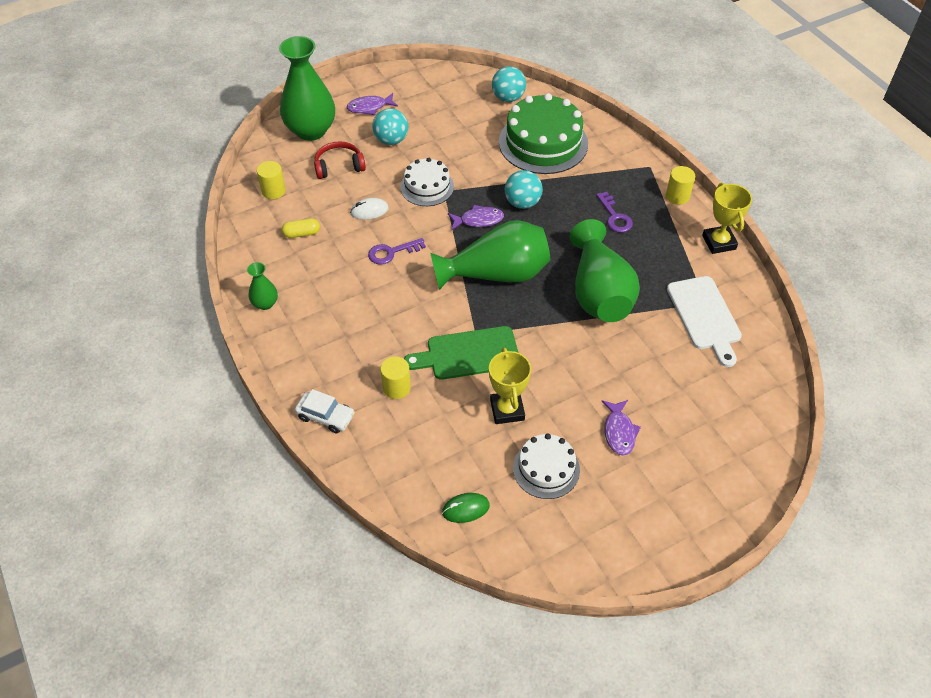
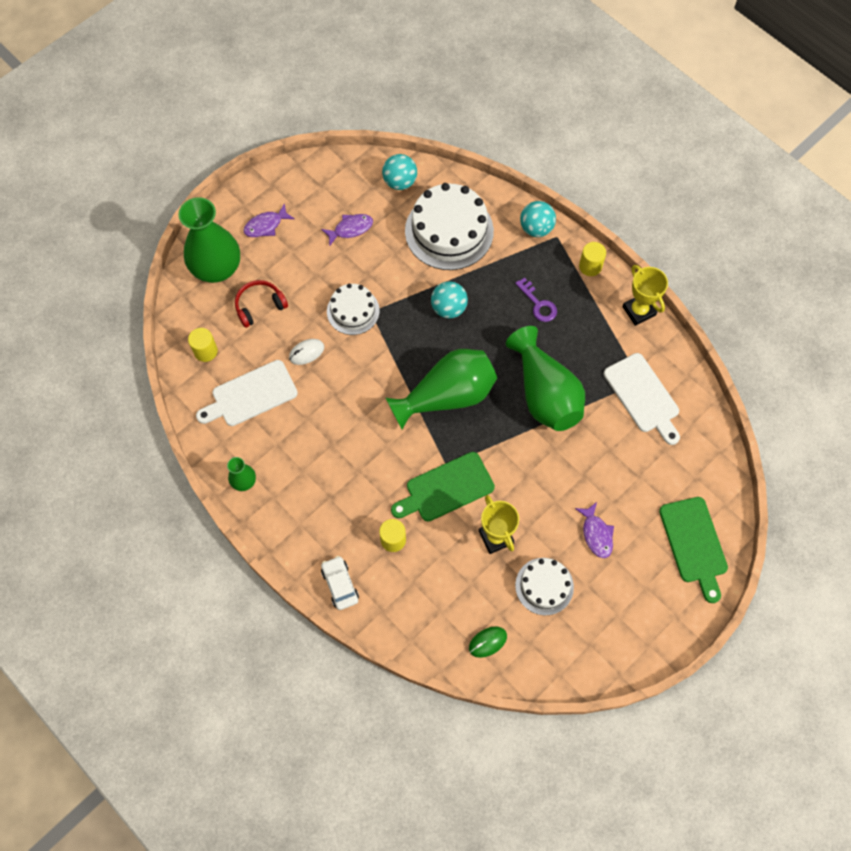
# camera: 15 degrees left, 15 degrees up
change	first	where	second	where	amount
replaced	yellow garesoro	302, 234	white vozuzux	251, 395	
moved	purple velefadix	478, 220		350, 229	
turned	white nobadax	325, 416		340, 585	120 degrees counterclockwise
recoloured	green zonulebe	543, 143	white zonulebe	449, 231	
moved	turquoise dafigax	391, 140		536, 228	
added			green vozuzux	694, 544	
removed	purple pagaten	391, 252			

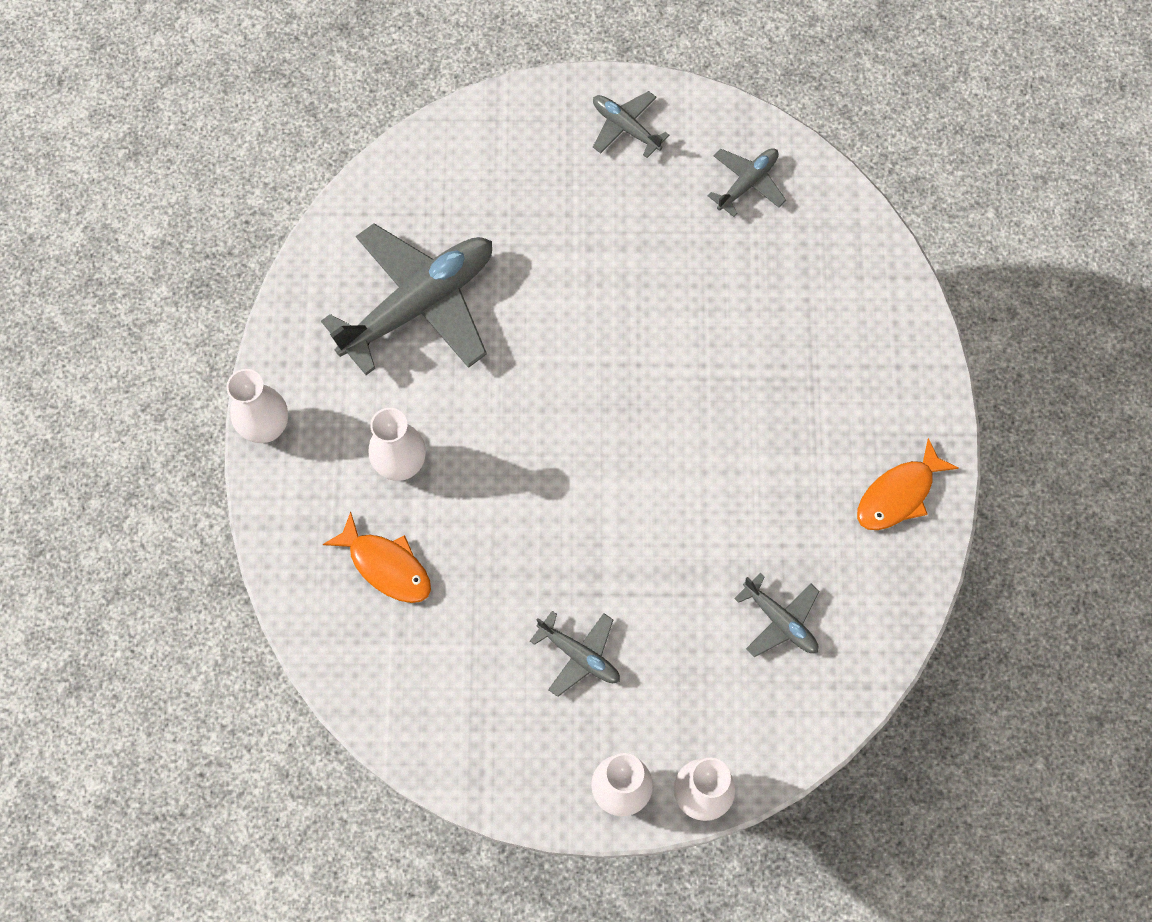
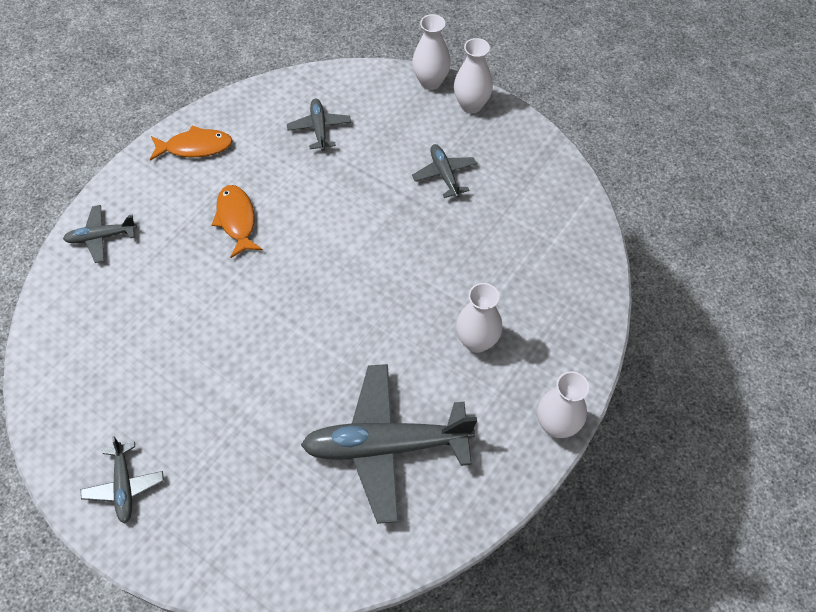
# camera: 145 degrees left, 10 degrees down
change	first	where	second	where	amount
moved	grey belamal	747, 183		101, 237	
moved	orange velefadix	386, 566		236, 220	

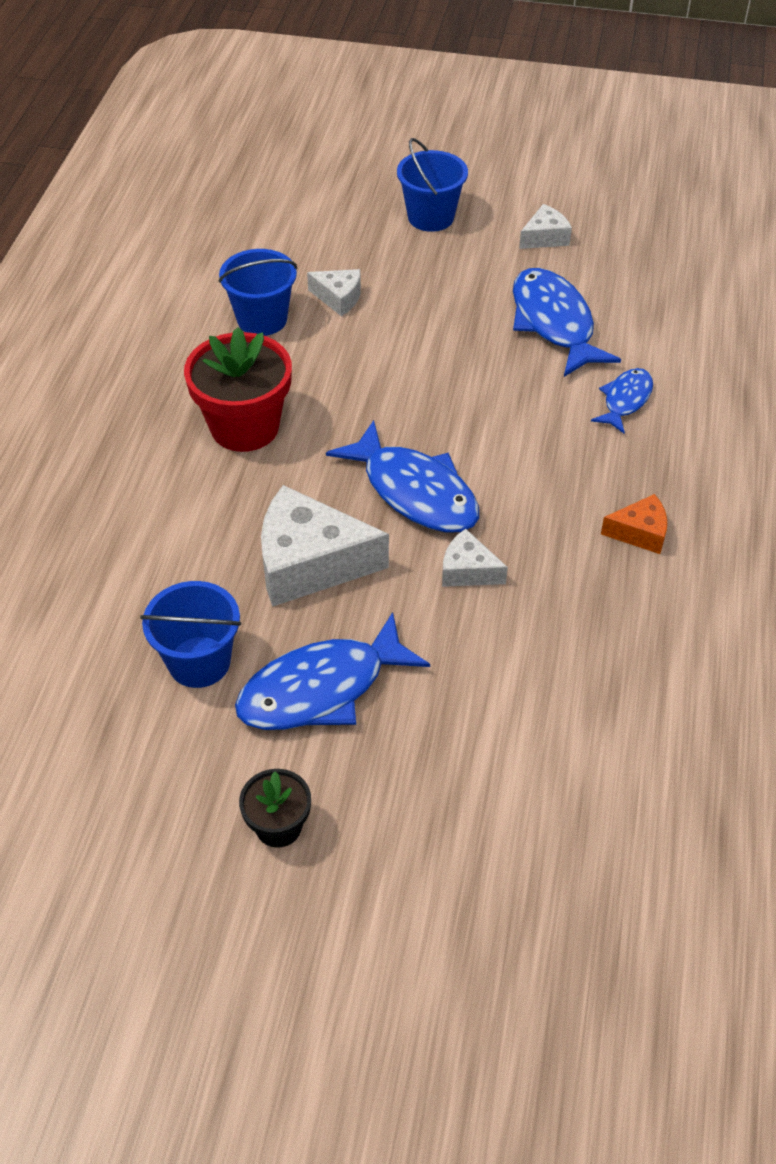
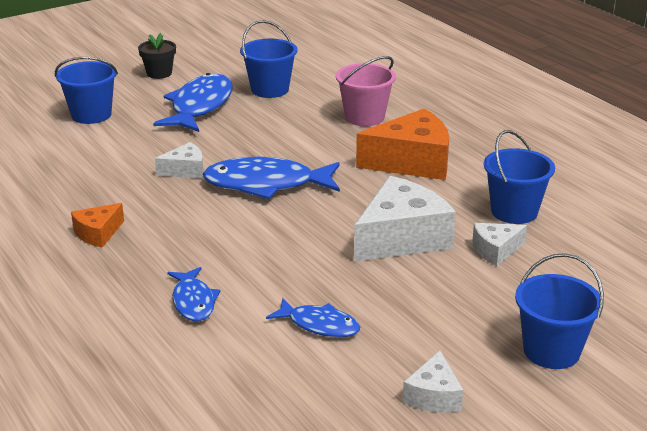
# camera: 135 degrees right, 20 degrees down
change	first	where	second	where	amount
added			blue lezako	91, 115	
resized	blue velefadix	554, 323		319, 325	x0.56
added			pink lezako	364, 117	
moved	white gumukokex	309, 563		401, 238	
replaced	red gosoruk	244, 427	orange gumukokex	412, 162	

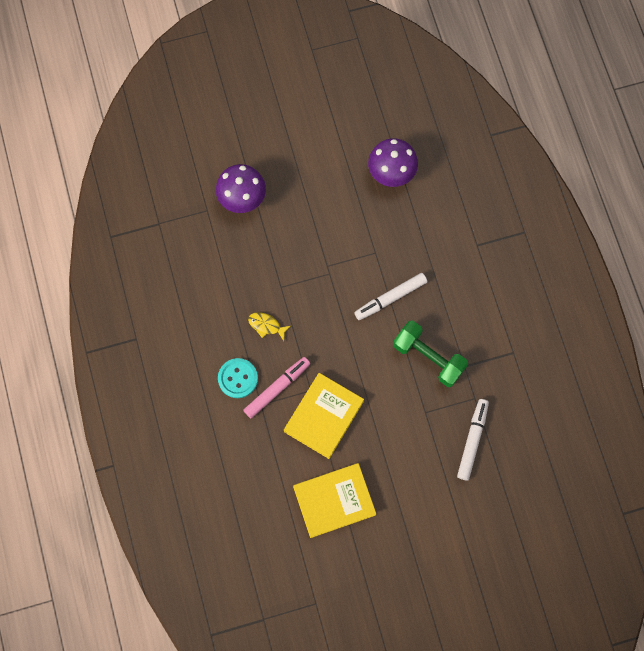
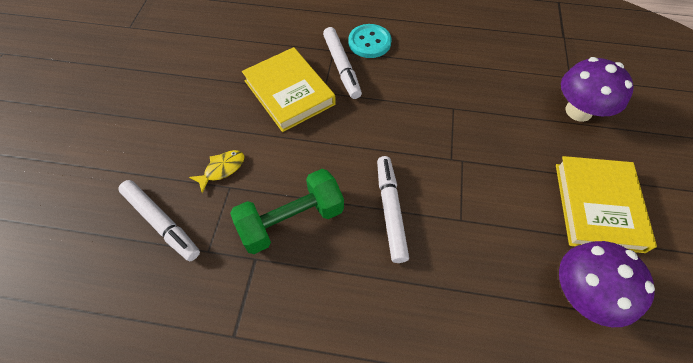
# camera: 115 degrees right, 15 degrees down
change	first	where	second	where	amount
moved	yellow velefadix	266, 325		222, 169	
recoloured	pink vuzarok	277, 388	white vuzarok	341, 67	
moved	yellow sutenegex	334, 501		597, 206	

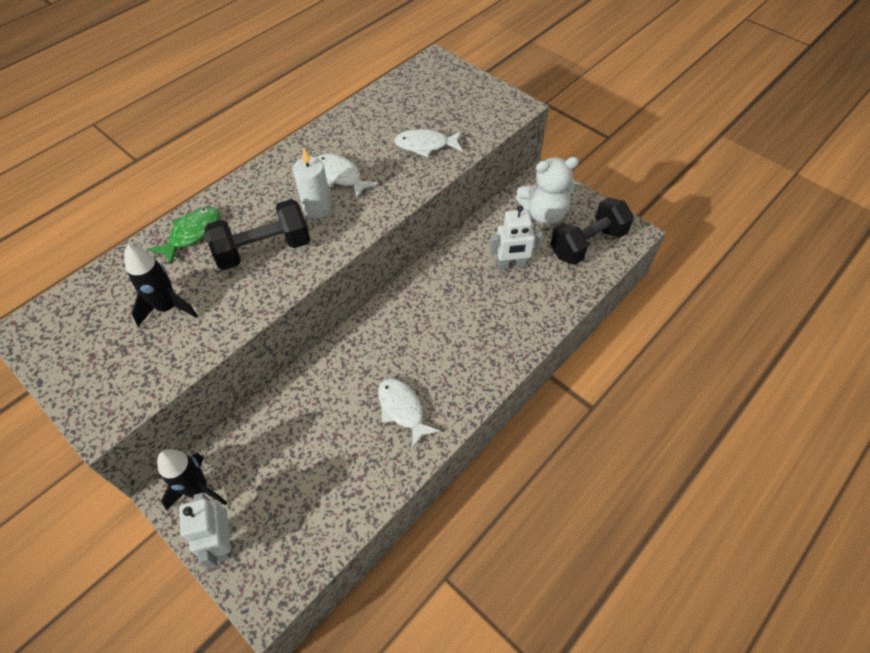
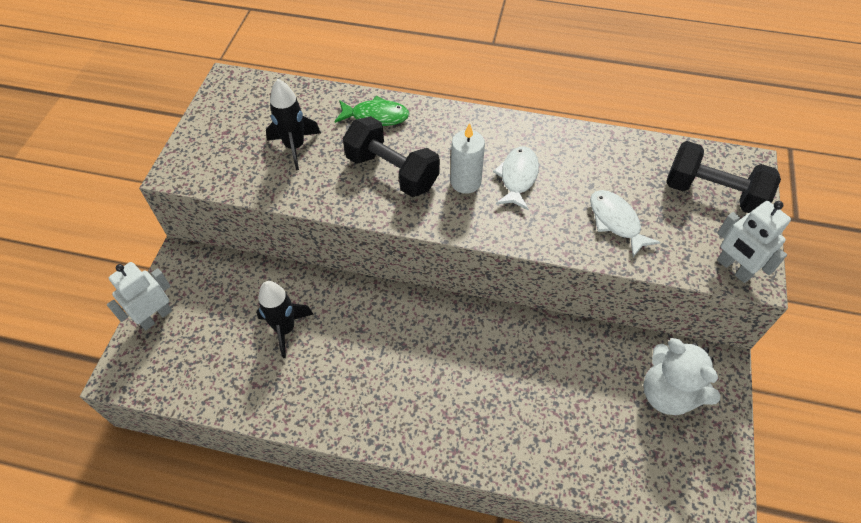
# camera: 60 degrees right, 0 degrees up
change	first	where	second	where	amount
moved	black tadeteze	198, 489		285, 329	
moved	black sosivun	587, 244		713, 193	
moved	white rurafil	511, 265		733, 268	
removed	white velefadix	402, 409			

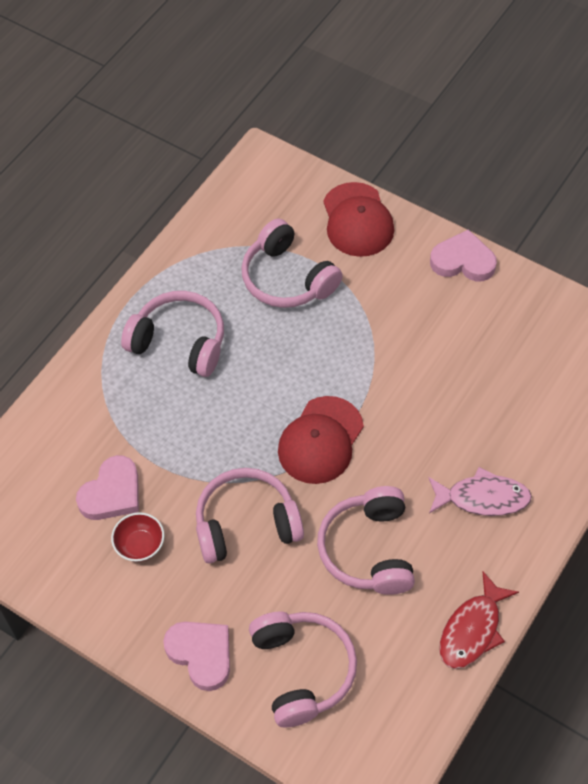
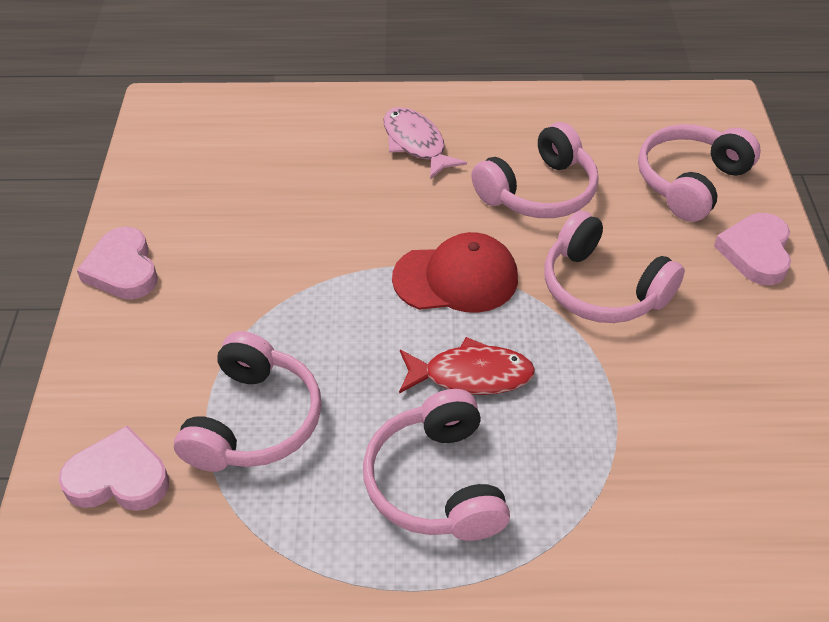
# camera: 125 degrees left, 10 degrees down
change	first	where	second	where	amount
moved	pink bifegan	112, 493		118, 477	
moved	red velefadix	472, 629		471, 375	
removed	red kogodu	140, 545			
removed	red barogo	357, 220			

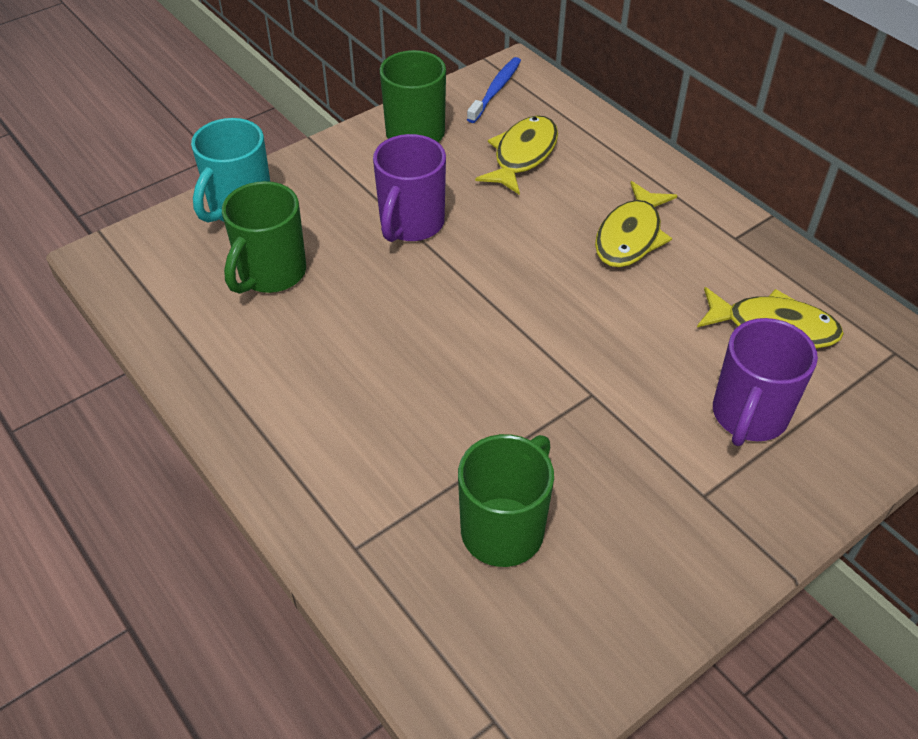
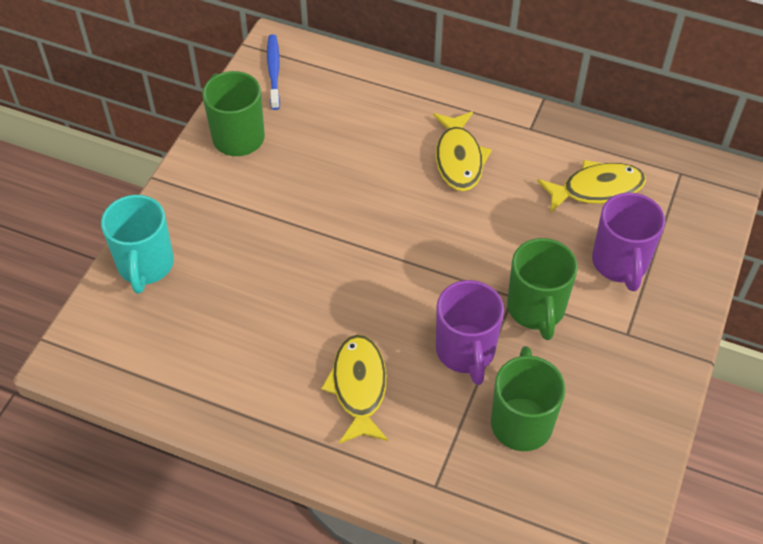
# camera: 30 degrees left, 5 degrees up
change	first	where	second	where	amount
moved	yellow velefadix	522, 155		358, 387	
moved	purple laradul	411, 224		465, 352	
moved	green laradul	270, 274		536, 310	

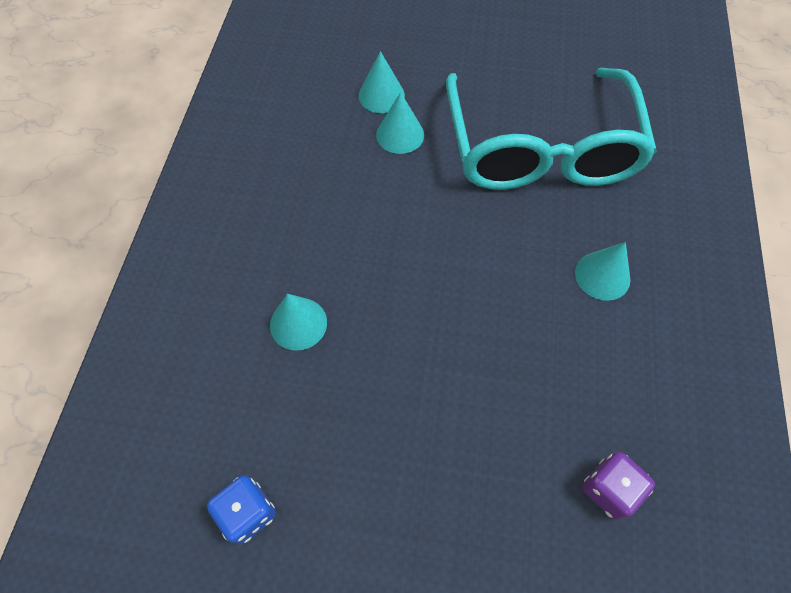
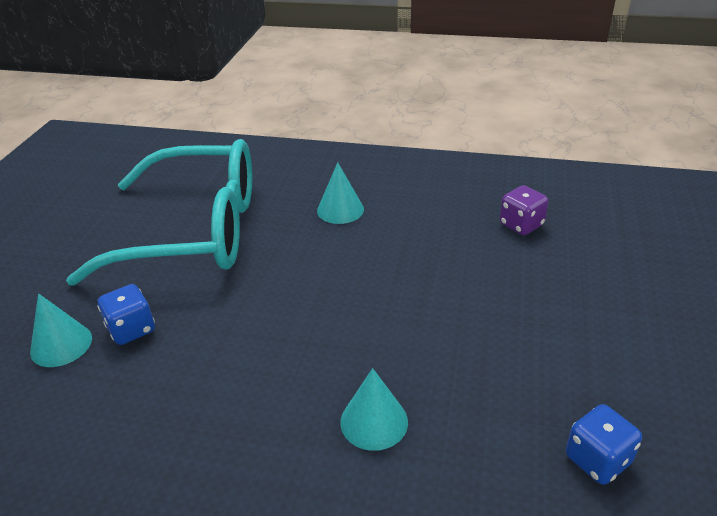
# camera: 85 degrees left, 25 degrees down
change	first	where	second	where	amount
replaced	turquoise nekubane	400, 134	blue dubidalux	131, 329	

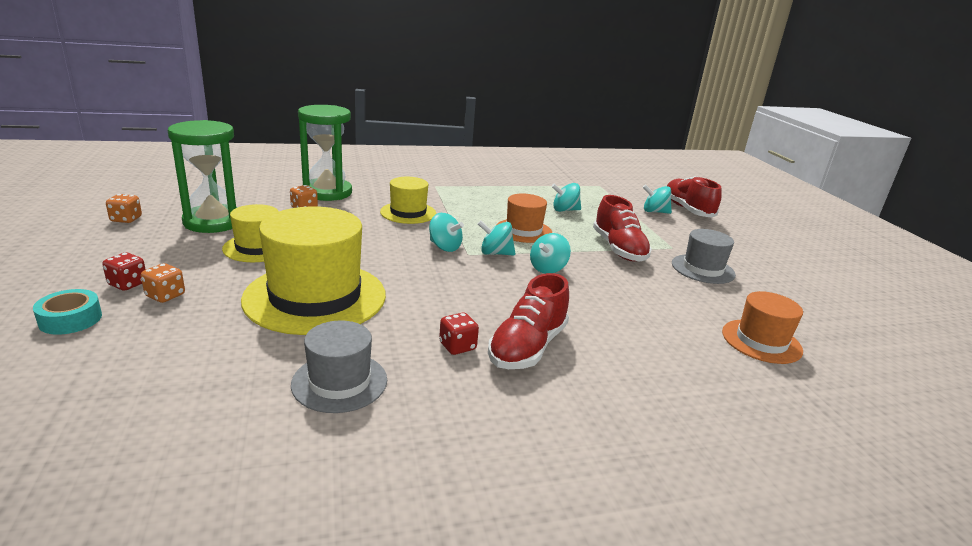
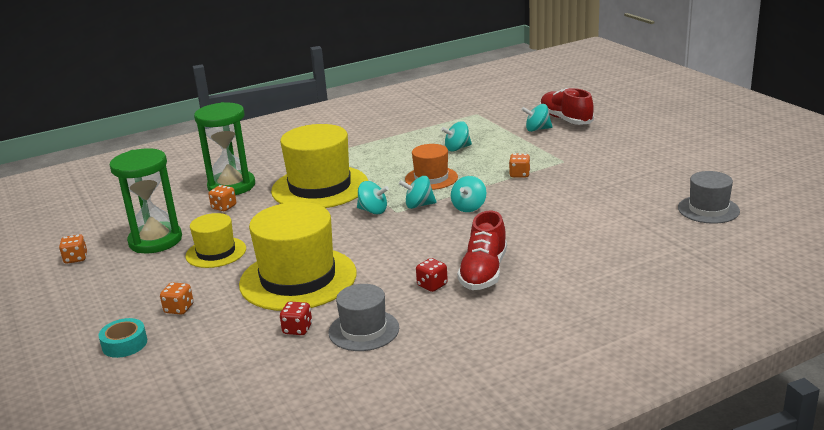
# camera: 10 degrees left, 0 degrees up
change	first	where	second	where	amount
resized	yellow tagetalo	408, 213		320, 187	x1.83
moved	red dubidalux	128, 284		297, 329	
replaced	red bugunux	618, 249	orange dubidalux	519, 174	
moved	grey tagetalo	703, 269		708, 209	
removed	orange tagetalo	761, 341			

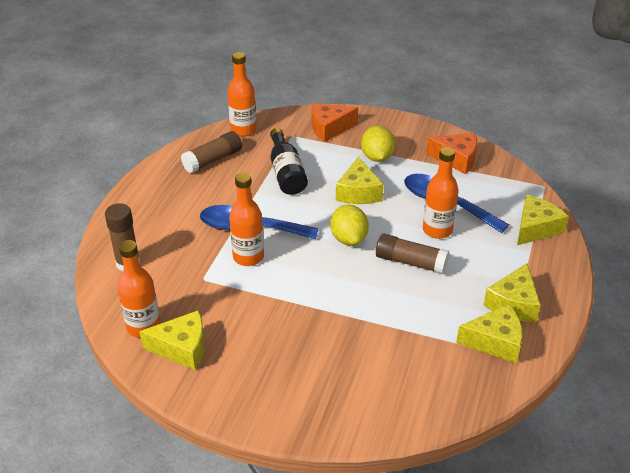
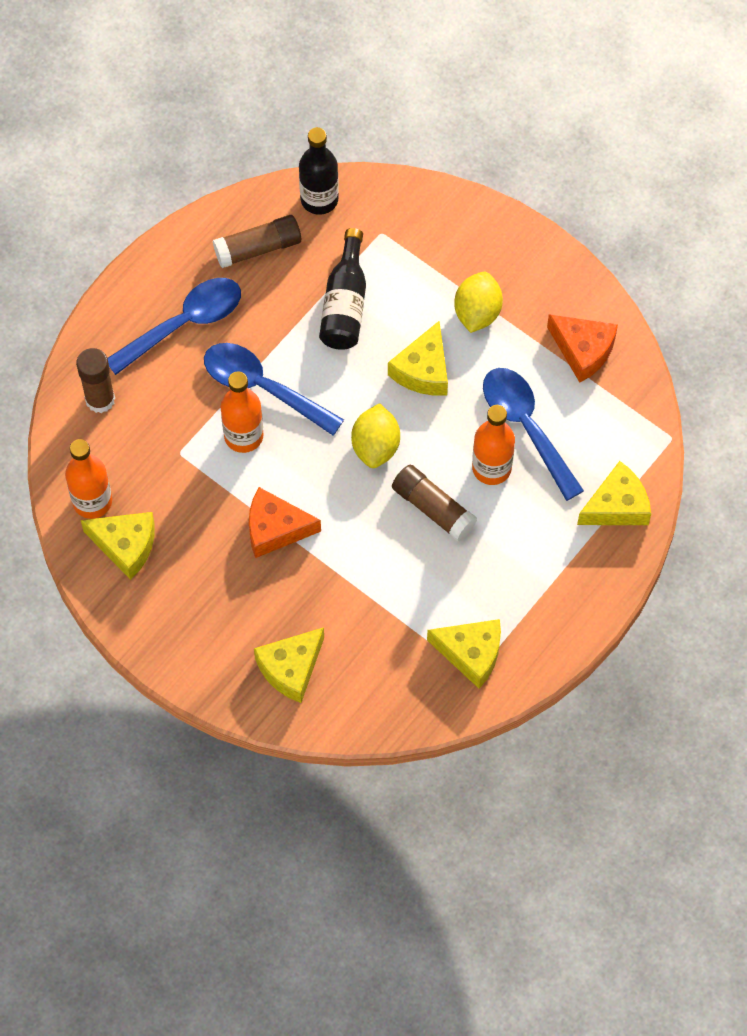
# camera: 20 degrees right, 25 degrees up
change	first	where	second	where	amount
added			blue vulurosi	184, 324	
moved	orange gumukokex	329, 128		275, 529	
moved	yellow gumukokex	513, 303		291, 668	
recoloured	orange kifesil	243, 130	black kifesil	319, 199	

